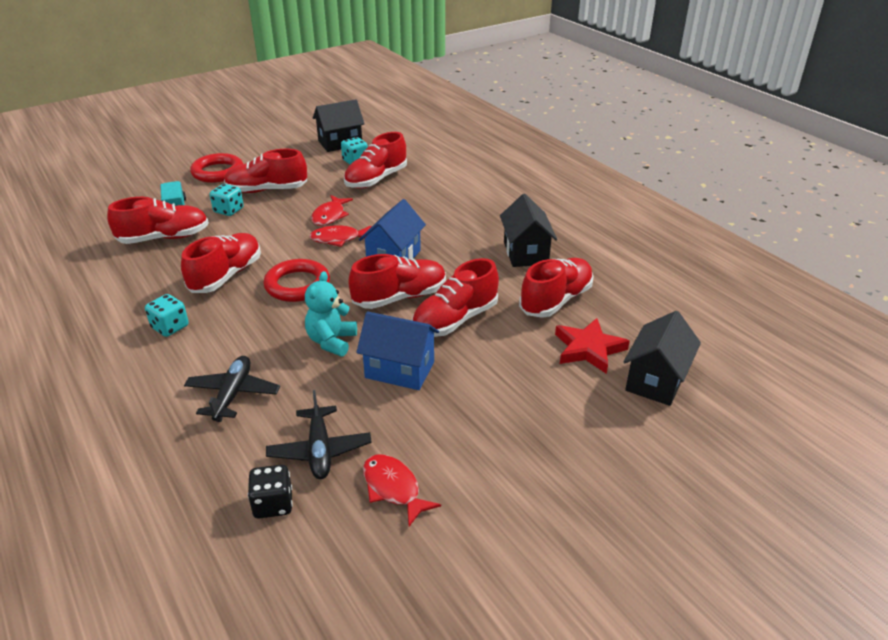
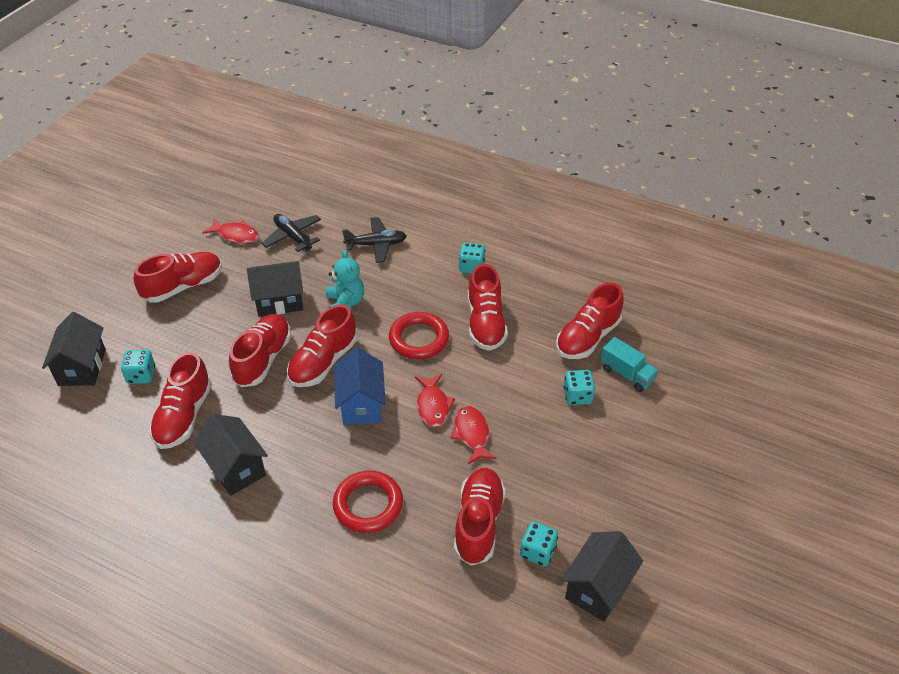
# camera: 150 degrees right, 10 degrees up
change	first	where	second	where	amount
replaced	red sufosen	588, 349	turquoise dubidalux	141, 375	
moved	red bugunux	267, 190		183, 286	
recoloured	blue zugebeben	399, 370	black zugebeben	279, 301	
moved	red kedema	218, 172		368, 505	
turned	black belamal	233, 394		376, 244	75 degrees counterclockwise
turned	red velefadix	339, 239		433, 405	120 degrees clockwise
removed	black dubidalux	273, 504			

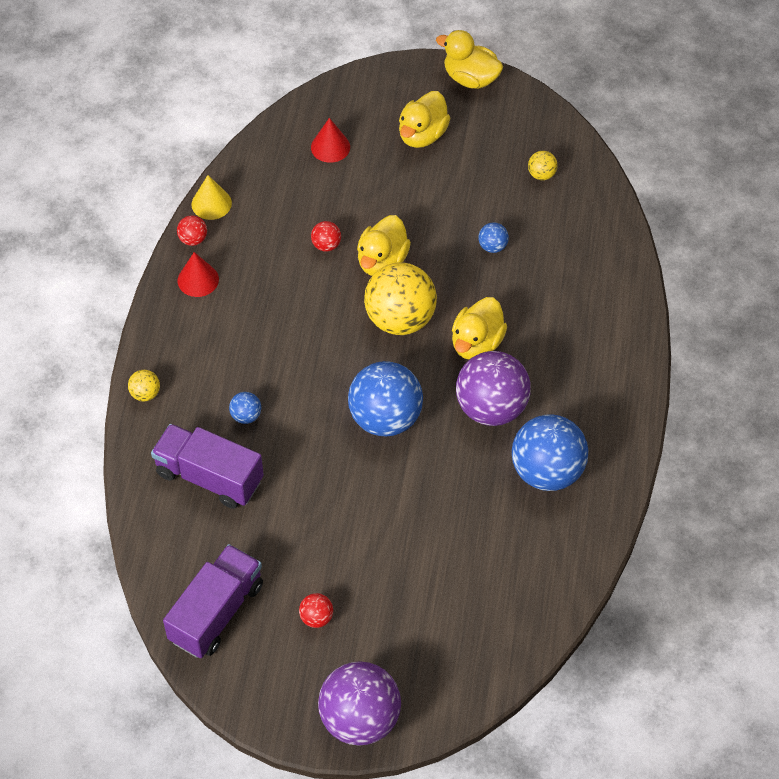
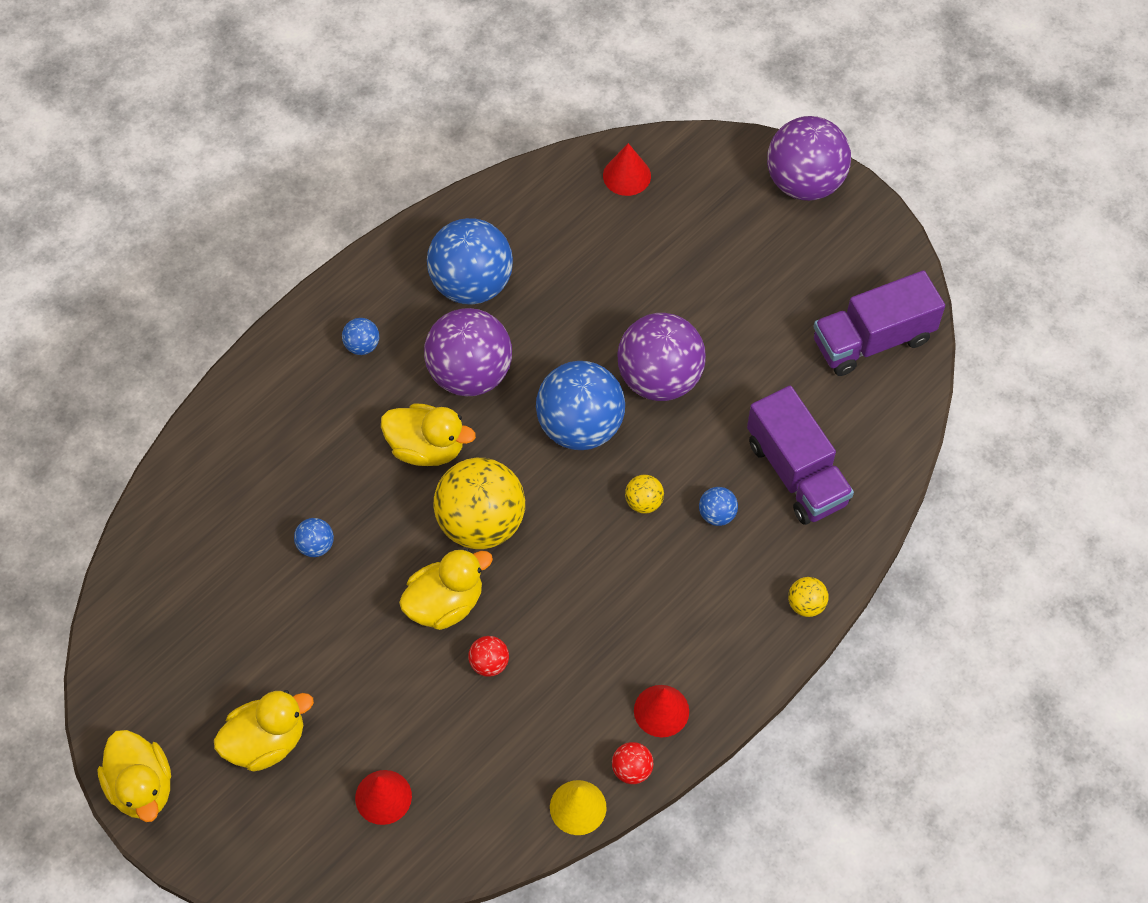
# camera: 145 degrees left, 5 degrees up
change	first	where	second	where	amount
added			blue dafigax	362, 345	
turned	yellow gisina	476, 343		427, 448	45 degrees clockwise
added			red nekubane	626, 175	
added			purple dafigax	659, 378	
moved	yellow dafigax	541, 174		643, 502	
removed	red dafigax	316, 618			

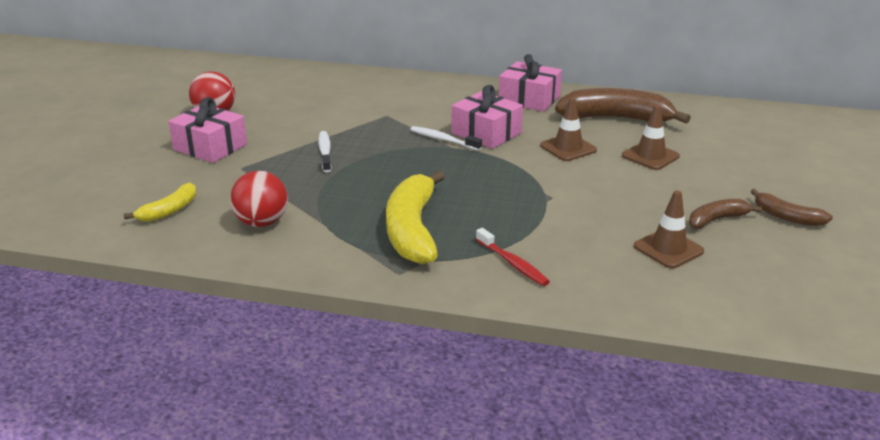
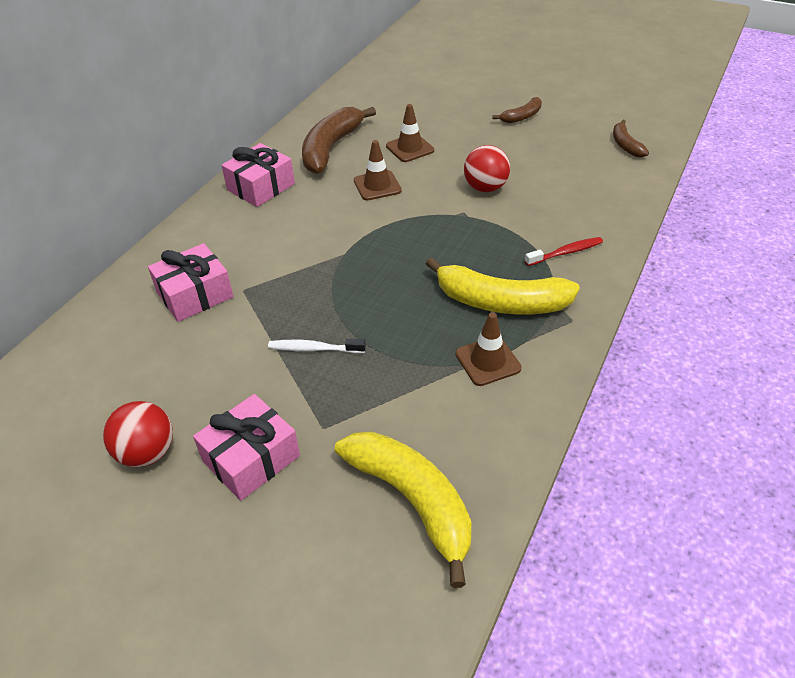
# camera: 75 degrees left, 15 degrees up
change	first	where	second	where	amount
moved	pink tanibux	486, 133		195, 294	
resized	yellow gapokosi	169, 210		412, 501	x1.91
moved	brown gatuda	668, 249		488, 361	
moved	red dafigax	262, 222		485, 188	
moved	brown gapokosi	716, 220		625, 145	
removed	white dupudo	443, 140			

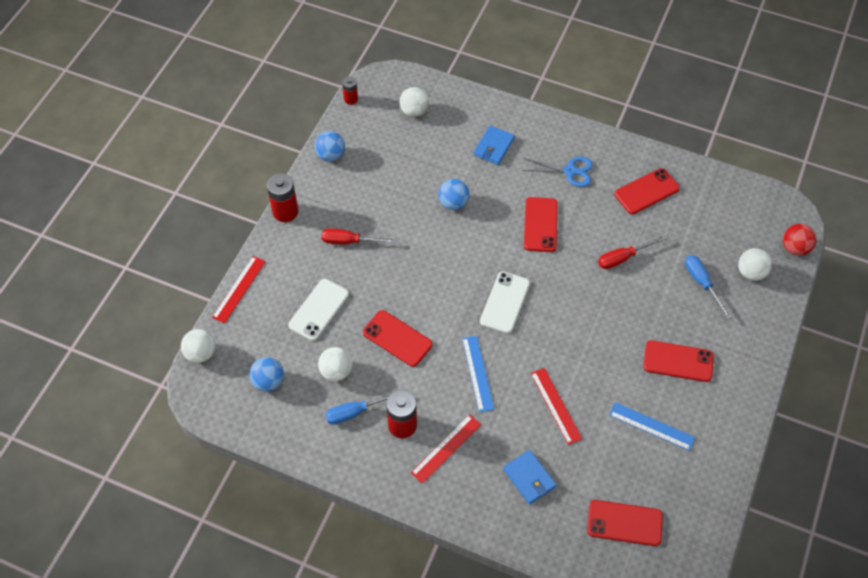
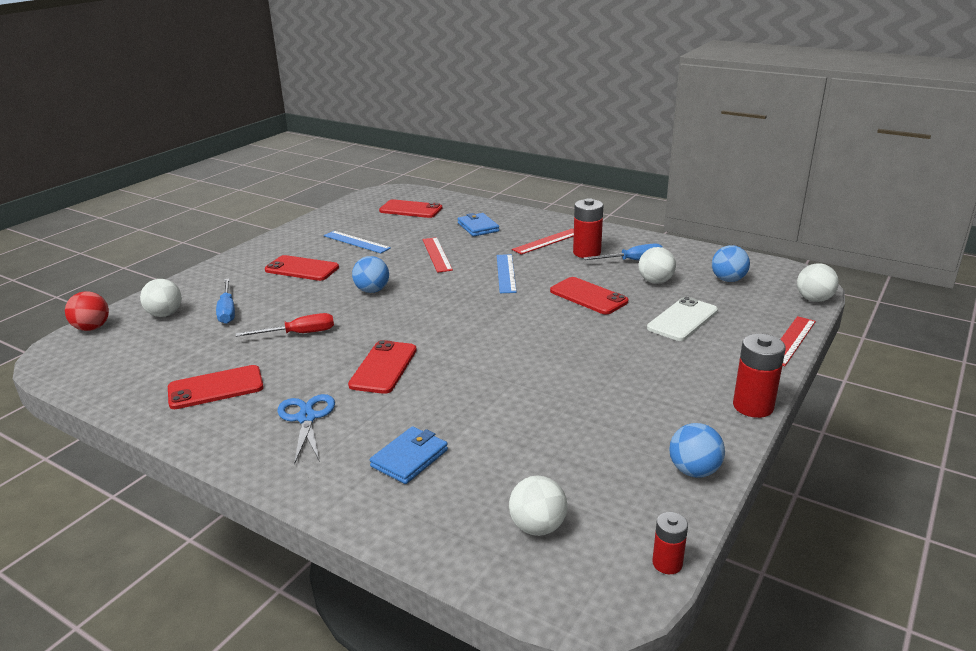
# camera: 170 degrees left, 30 degrees down
change	first	where	second	where	amount
turned	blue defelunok	570, 171		306, 418	60 degrees clockwise
moved	blue dafigax	453, 203		372, 290	
removed	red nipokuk	350, 241			
removed	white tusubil	505, 302			

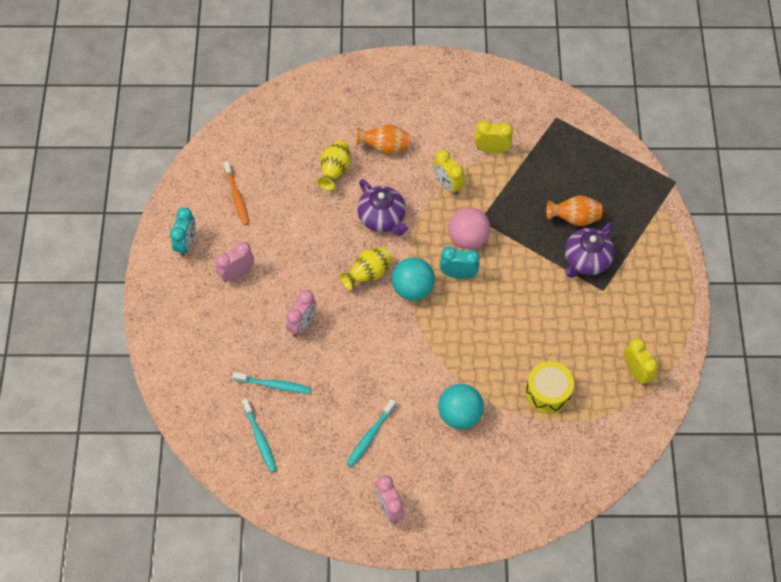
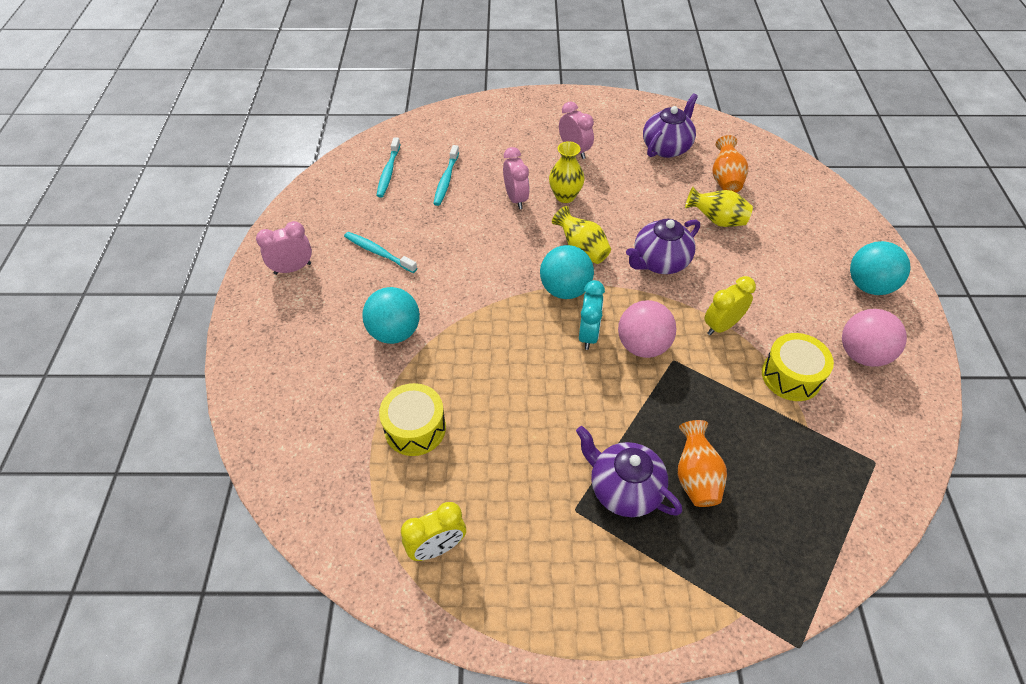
# camera: 90 degrees right, 10 degrees down
change	first	where	second	where	amount
turned	turquoise dupudo	260, 439		388, 172	60 degrees counterclockwise
turned	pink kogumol	302, 324		516, 198	135 degrees counterclockwise
added			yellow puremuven	565, 196	
replaced	orange dupudo	237, 197	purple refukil	666, 147	
moved	orange puremuven	384, 147		725, 180	
replaced	yellow kogumol	491, 150	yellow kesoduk	791, 376	
added			pink dafigax	862, 354	
added			turquoise dafigax	869, 286	
removed	turquoise kogumol	186, 243			

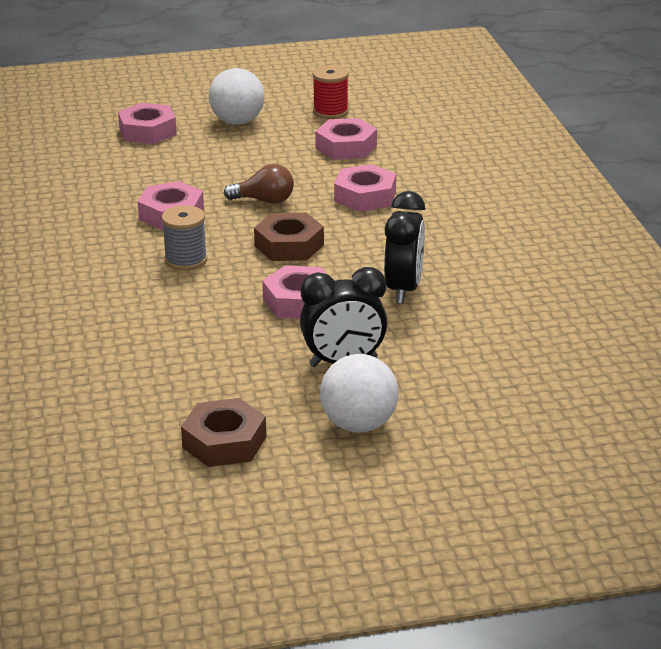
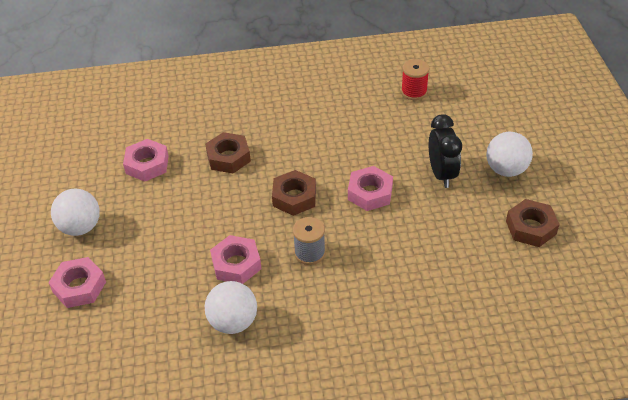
# camera: 85 degrees left, 15 degrees up
change	first	where	second	where	amount
recoloured	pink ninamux	365, 196	brown ninamux	228, 157	
added			white dafigax	233, 322	
moved	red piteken	330, 112		414, 92	
removed	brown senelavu	264, 201			
removed	black kogumol	403, 289			

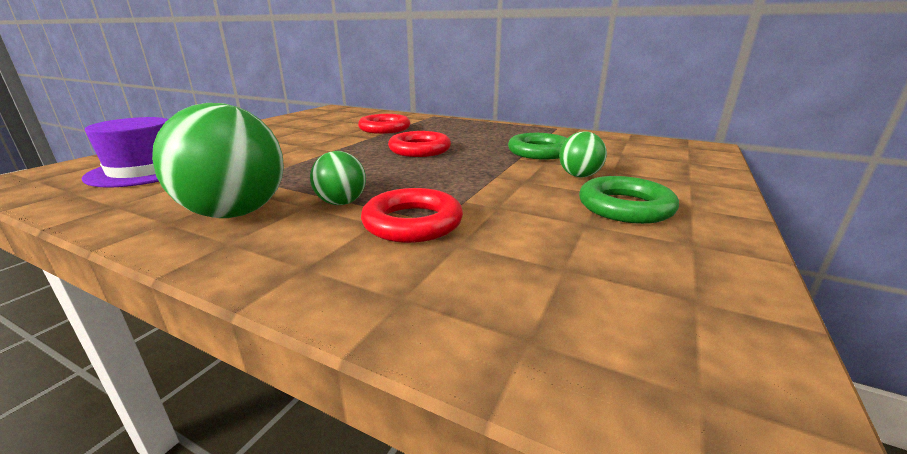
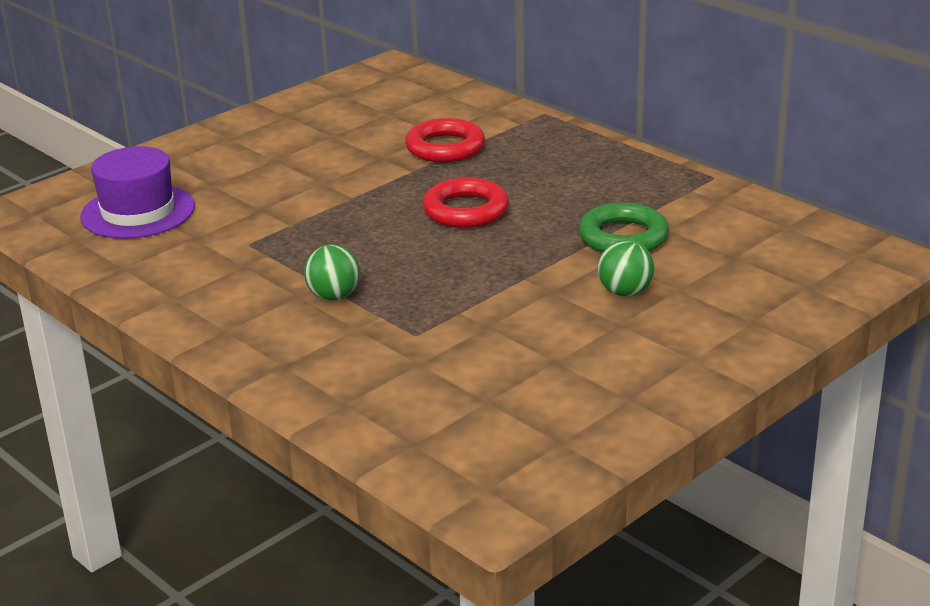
# camera: 20 degrees right, 5 degrees up
change	first	where	second	where	amount
removed	green dafigax	235, 213			
removed	red kedema	412, 223			
removed	green kedema	625, 207			

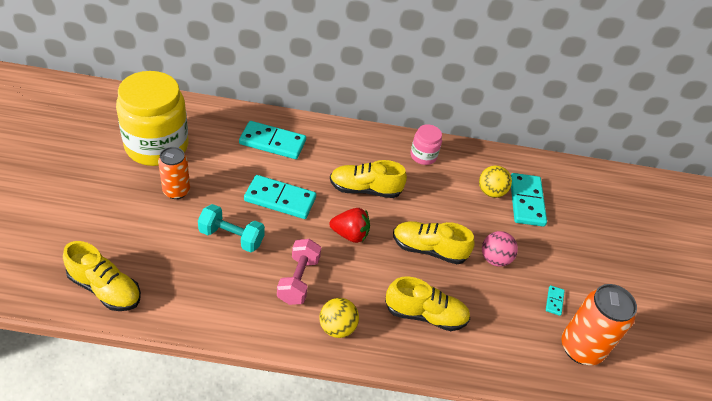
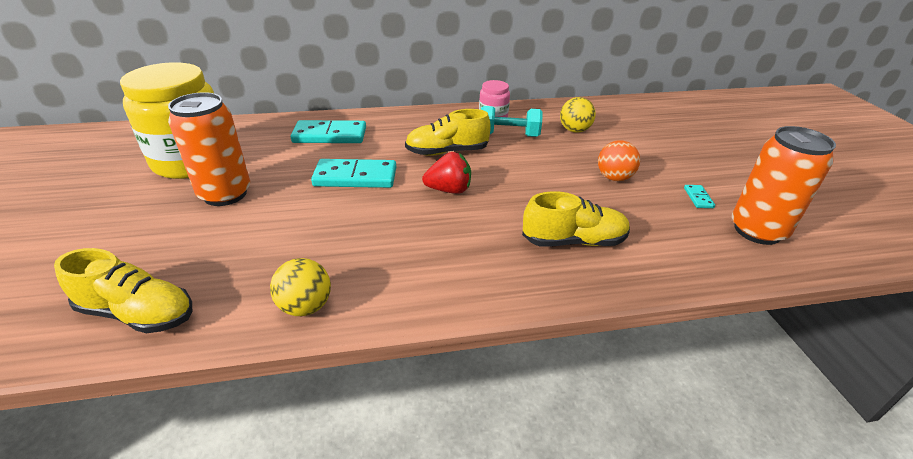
# camera: 10 degrees left, 10 degrees down
change	first	where	second	where	amount
resized	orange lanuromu	176, 191		225, 194	x1.52
moved	yellow dafigax	337, 327		305, 306	
moved	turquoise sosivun	231, 237		509, 135	
recoloured	pink dafigax	495, 259	orange dafigax	614, 178	
removed	pink sosivun	298, 280			
removed	yellow bugunux	428, 249			
removed	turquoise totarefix	526, 201			

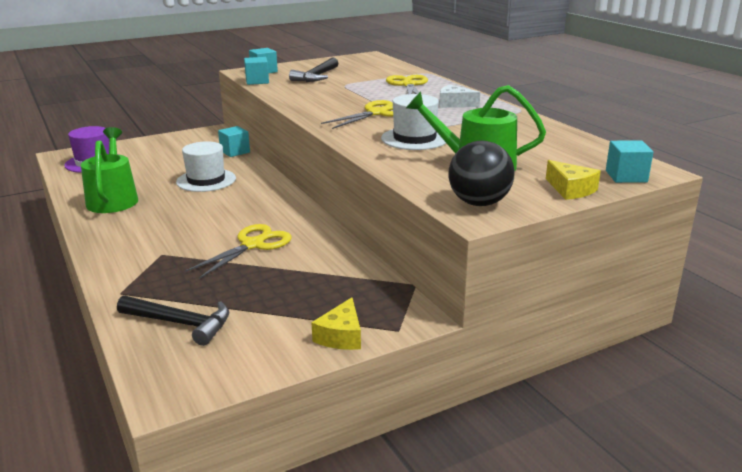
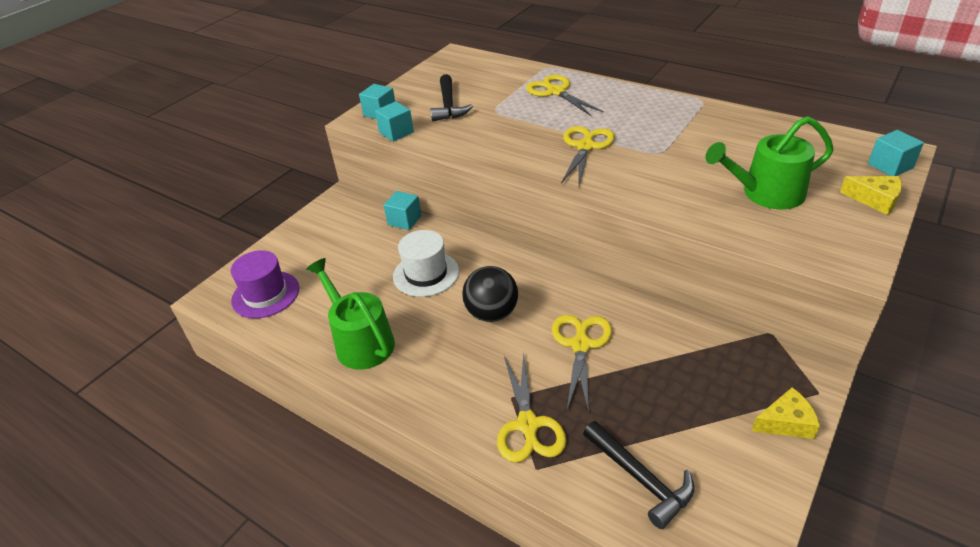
# camera: 25 degrees left, 15 degrees up
change	first	where	second	where	amount
moved	black dafigax	479, 203		492, 313	
added			yellow defelunok	528, 425	
turned	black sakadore	180, 323		640, 478	60 degrees clockwise
turned	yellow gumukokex	341, 336		786, 422	90 degrees counterclockwise
removed	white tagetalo	414, 138			
removed	white gumukokex	454, 104			

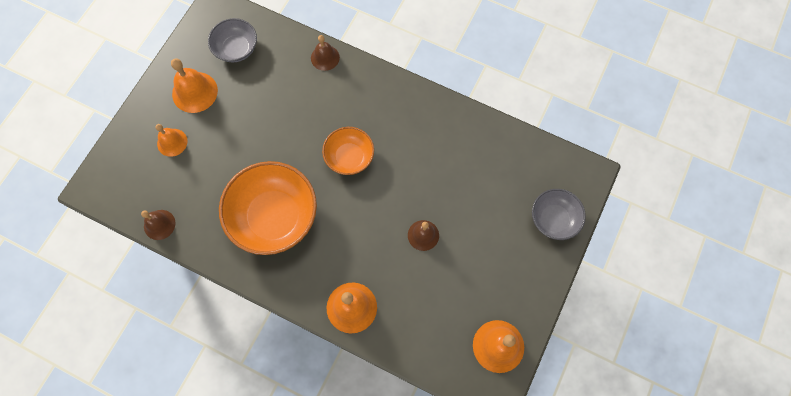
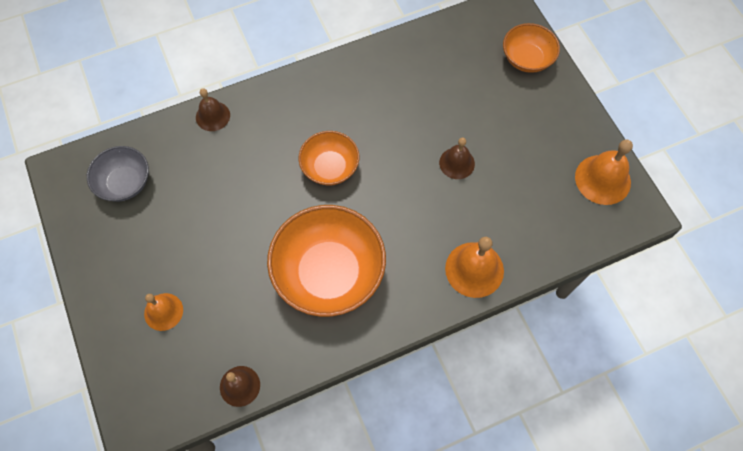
# camera: 50 degrees left, 5 degrees down
change	first	where	second	where	amount
recoloured	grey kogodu	554, 219	orange kogodu	527, 59	
removed	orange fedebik	194, 92			

